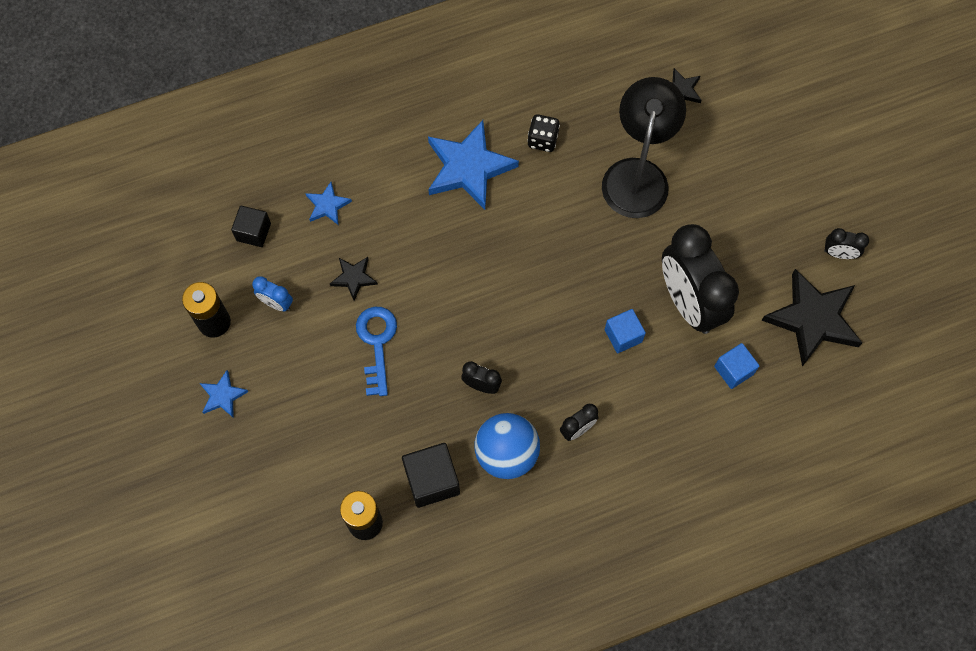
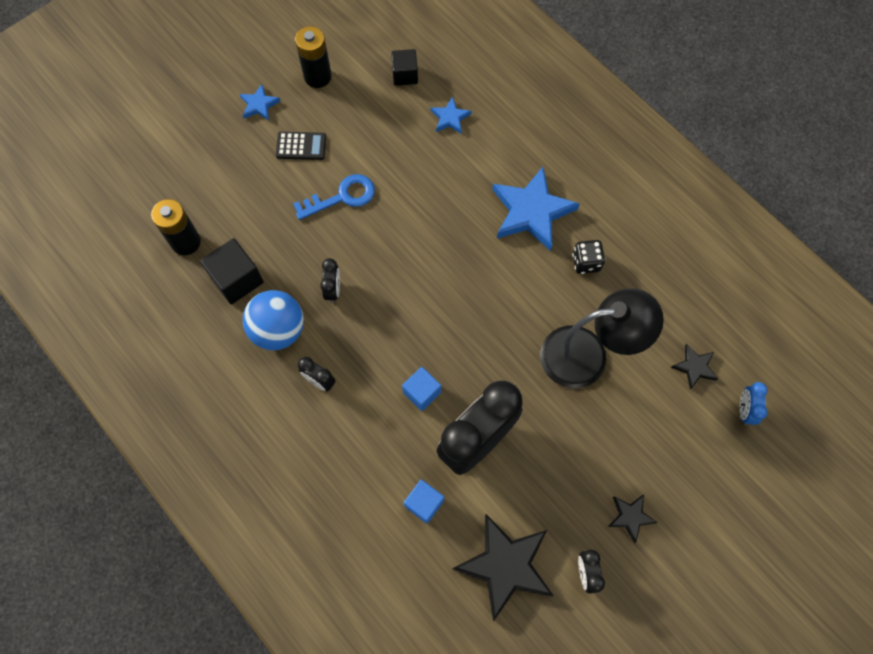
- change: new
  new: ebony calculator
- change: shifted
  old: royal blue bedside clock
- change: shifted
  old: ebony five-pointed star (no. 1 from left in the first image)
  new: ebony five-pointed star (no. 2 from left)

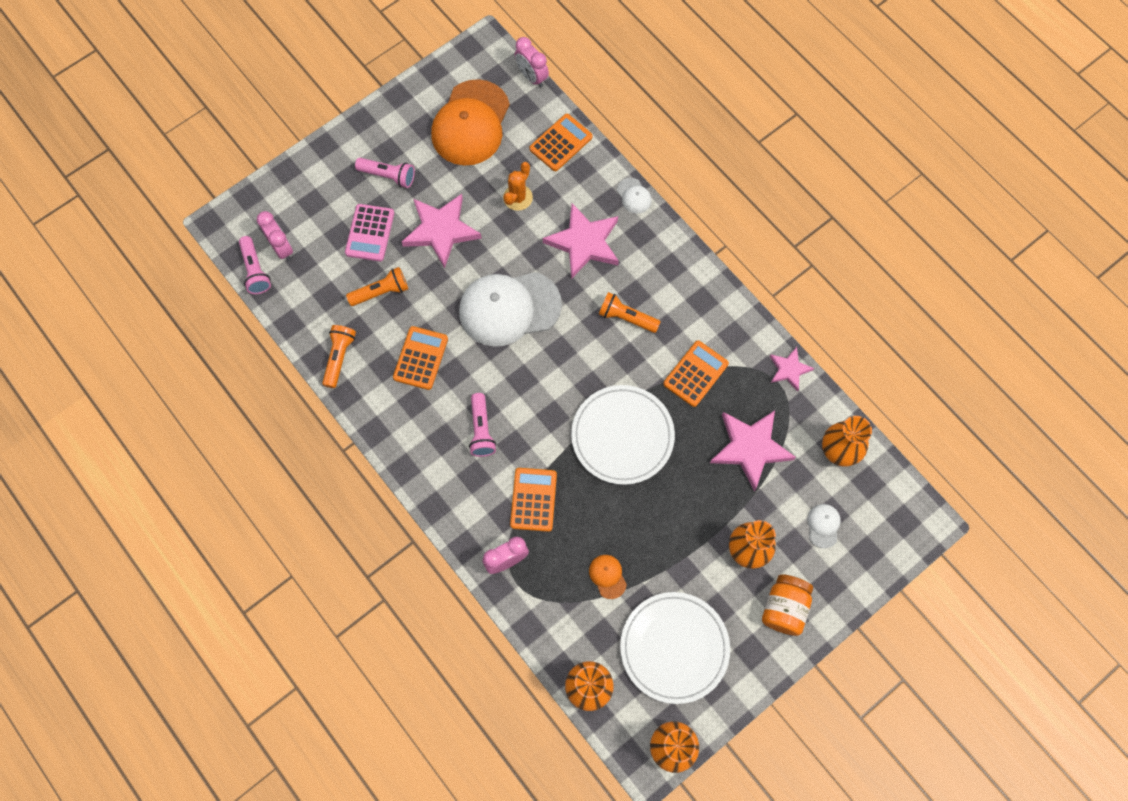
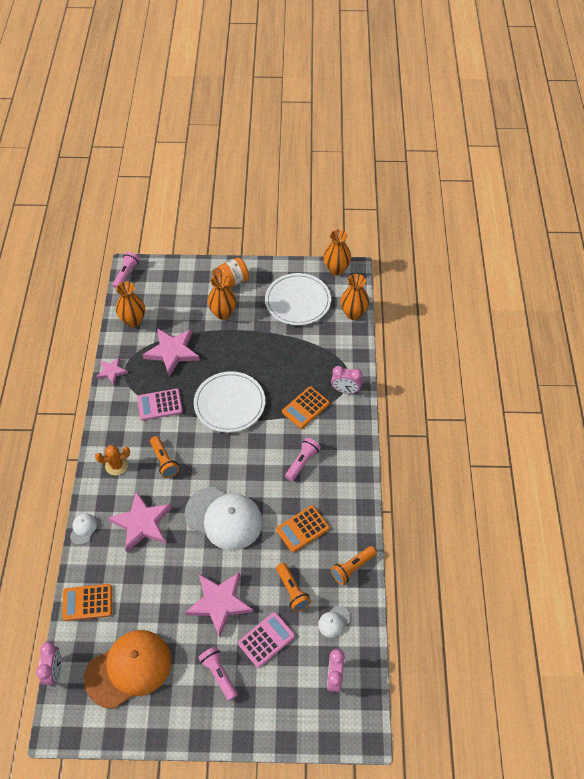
- change: gone
  old: orange-coloured baseball cap (no. 2 from left)
- change: shifted
  old: pink torch (no. 1 from left)
- change: shifted
  old: orange-coloured prickly plant
- change: shifted
  old: white baseball cap (no. 3 from left)
- change: repainted
  old: orange-coloured calculator (no. 4 from left)
  new: pink calculator (no. 1 from left)
- change: rotated
  old: orange-coloured torch (no. 2 from left)
  degrees: -135

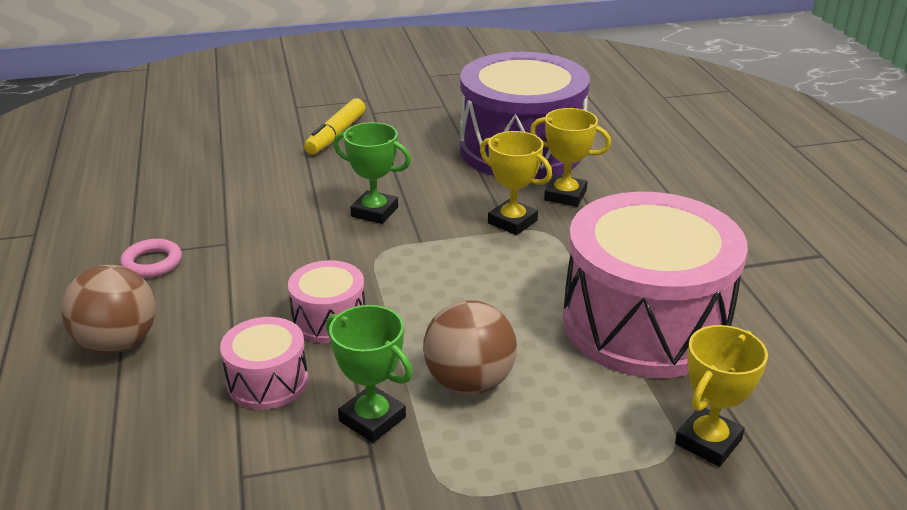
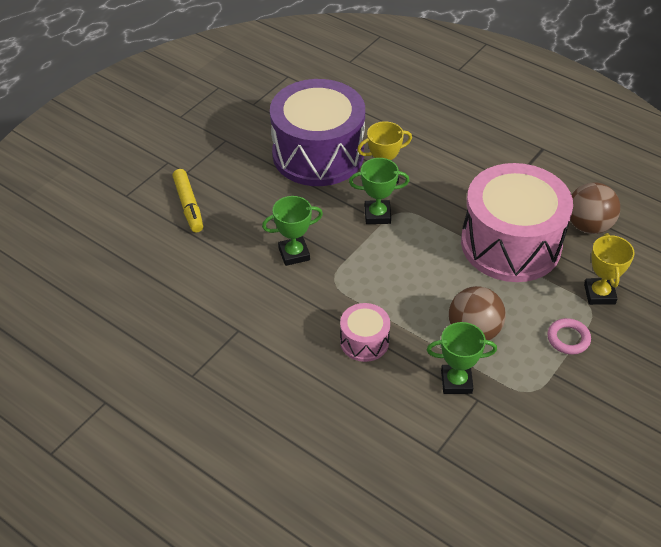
- change: gone
  old: pink toy drum (no. 1 from left)
- change: shifted
  old: brown sphere (no. 1 from left in the first image)
  new: brown sphere (no. 2 from left)
- change: shifted
  old: pink ring
- change: repainted
  old: yellow award cup (no. 1 from left)
  new: leaf-green award cup (no. 2 from left)

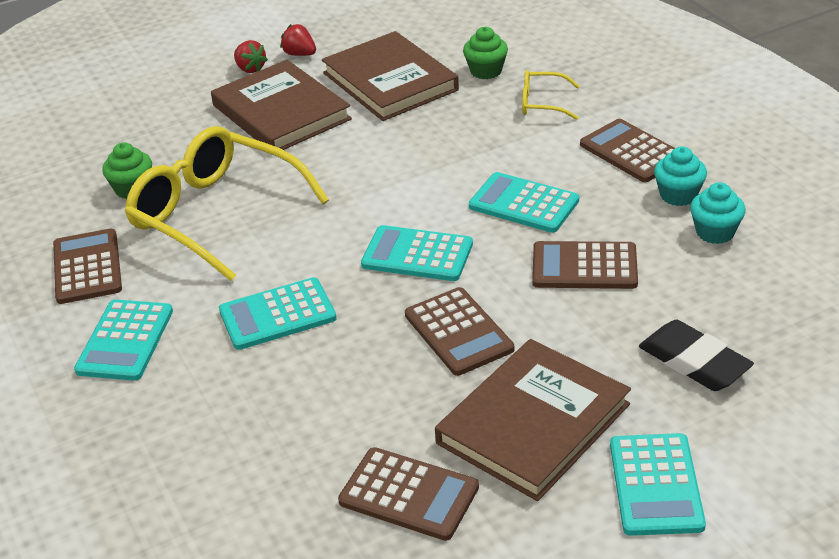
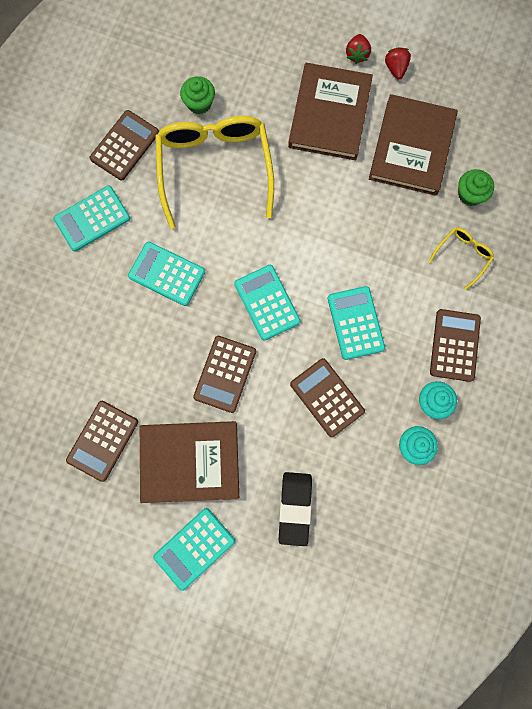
- change: rotated
  old: brown calculator (no. 2 from left in the first image)
  degrees: 45
- change: rotated
  old: yellow glasses (no. 2 from left)
  degrees: 75

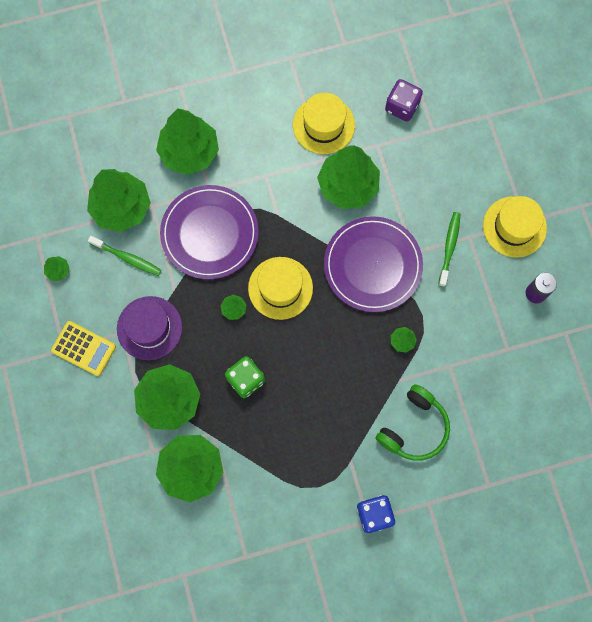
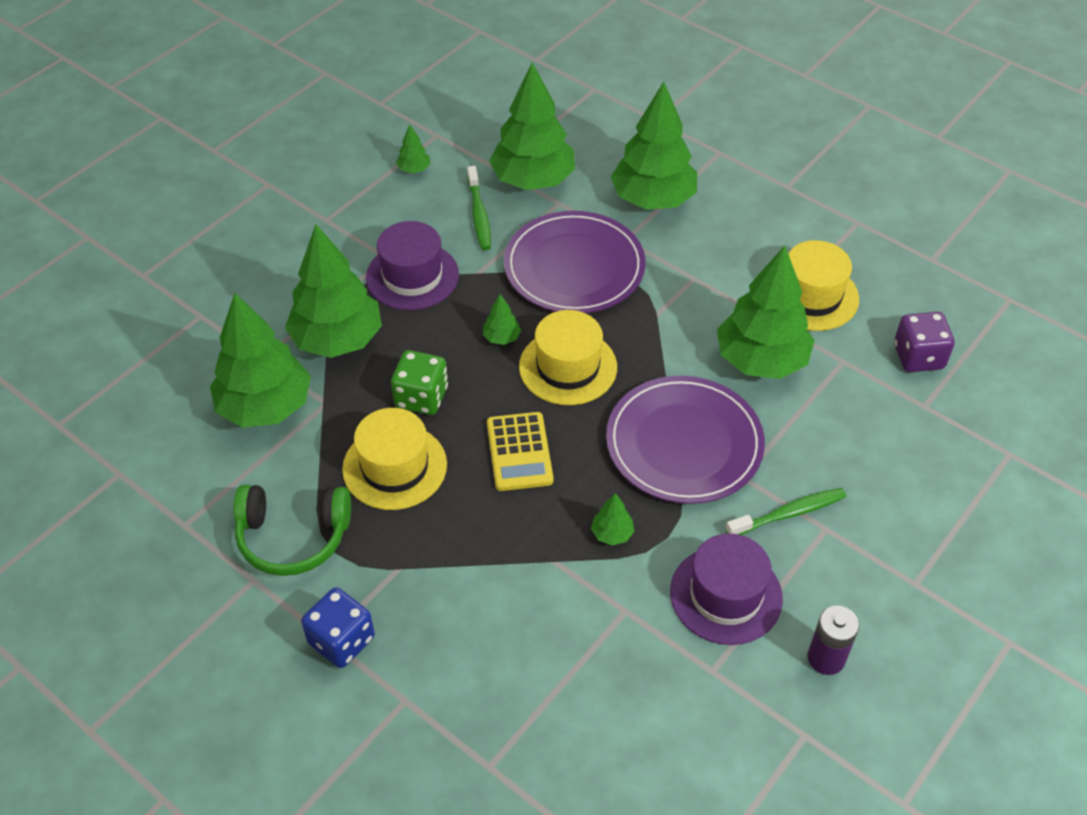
- change: new
  new: royal purple tall hat (no. 2 from left)
- change: shifted
  old: yellow calculator
- change: shifted
  old: leaf-green over-ear headphones
- change: shifted
  old: yellow tall hat (no. 3 from left in the first image)
  new: yellow tall hat (no. 1 from left)

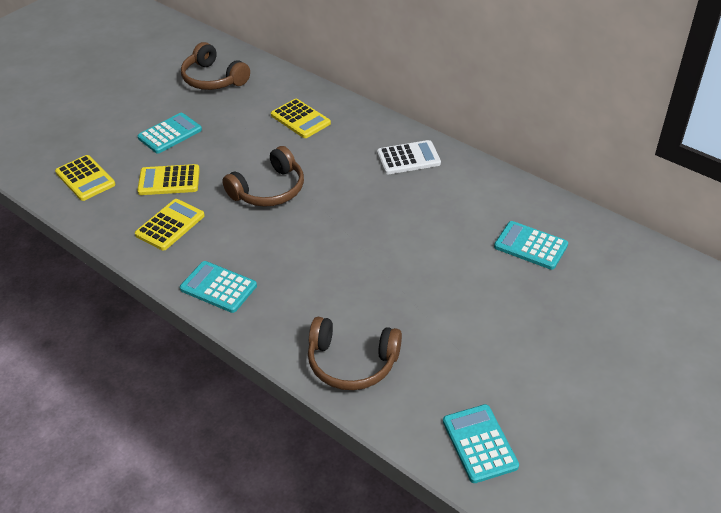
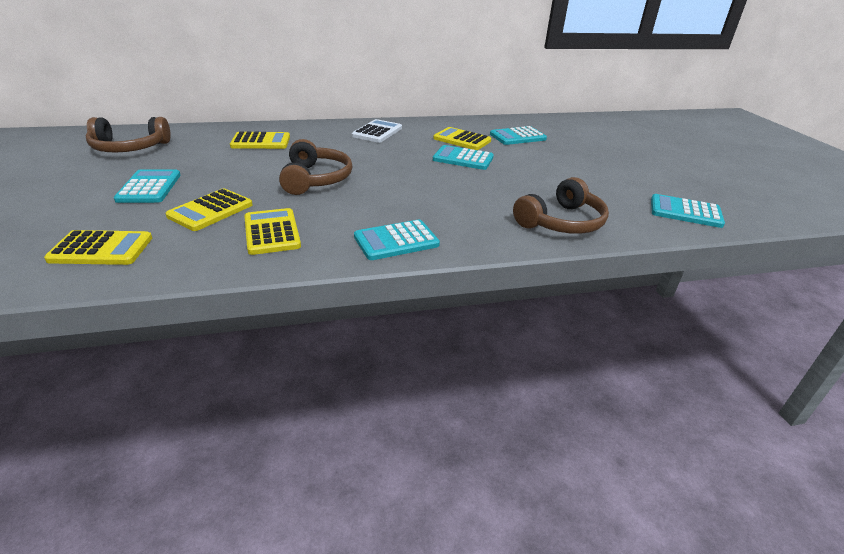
- change: new
  new: yellow calculator (no. 5 from left)
- change: new
  new: aqua calculator (no. 3 from left)

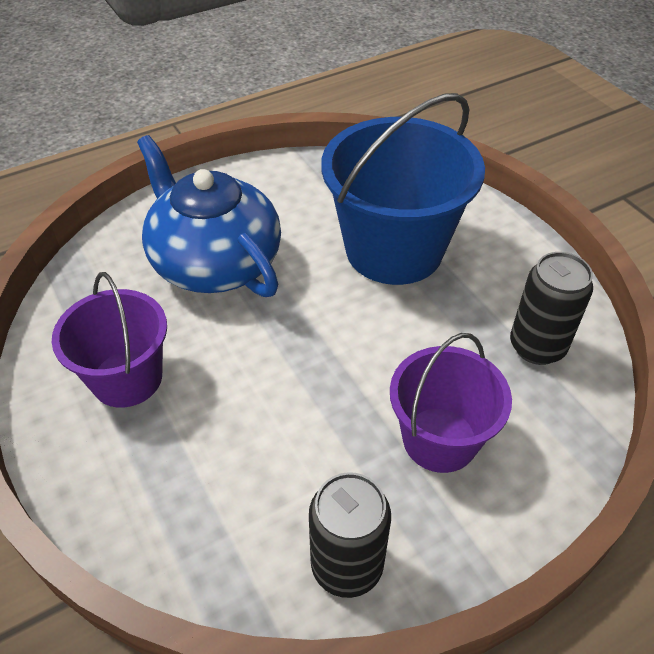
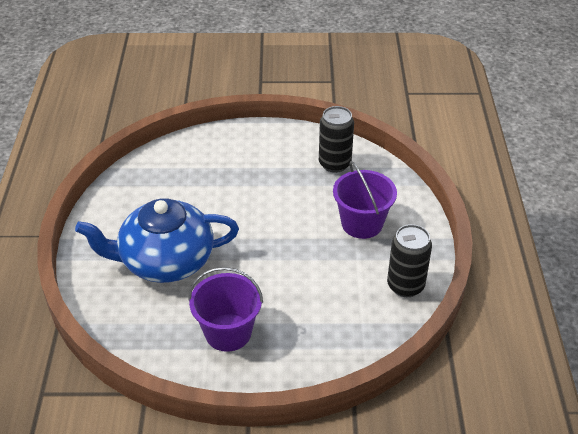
- change: gone
  old: royal blue pail

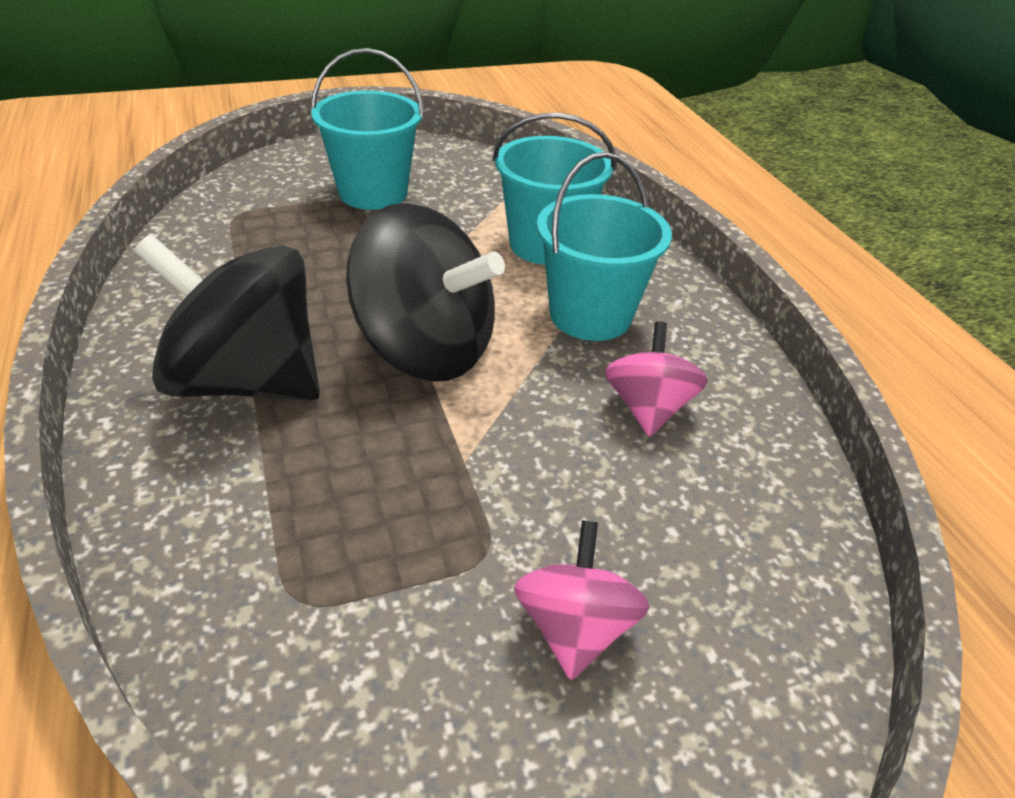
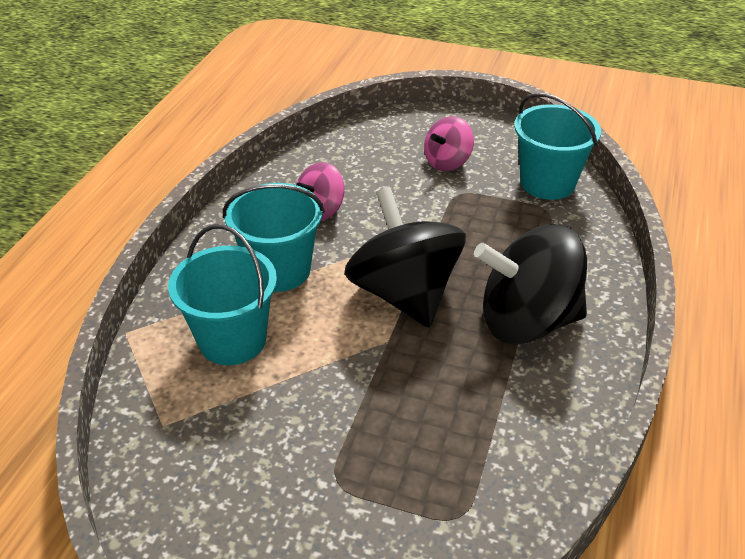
- change: shifted
  old: aqua pail (no. 1 from left in the first image)
  new: aqua pail (no. 3 from left)
- change: rotated
  old: ebony toy top (no. 1 from left in the first image)
  degrees: 120

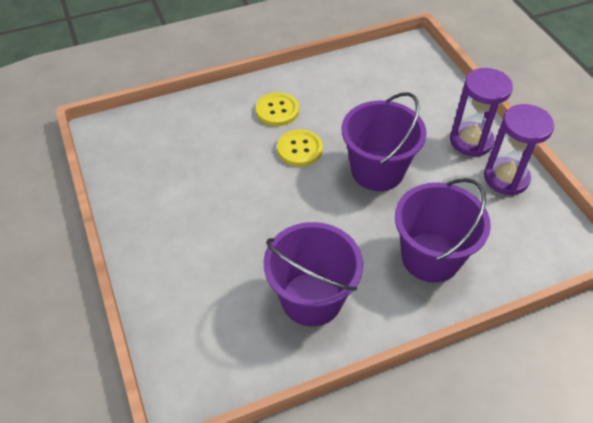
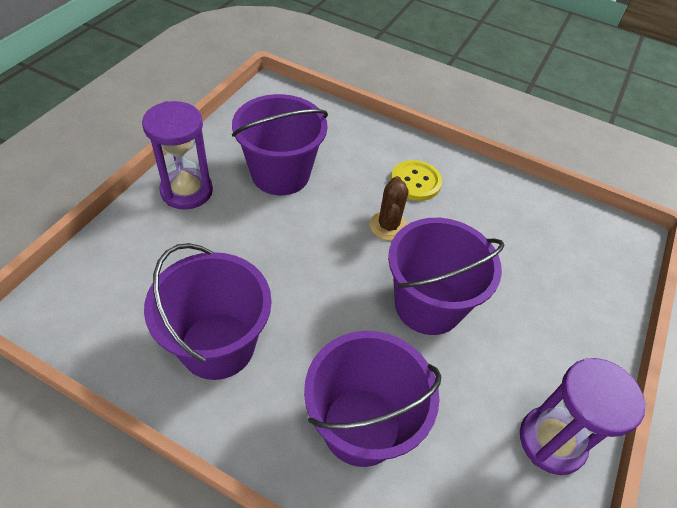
- change: new
  new: royal purple pail (no. 2 from left)
- change: shifted
  old: royal purple sand timer (no. 1 from left)
- change: swapped
  old: yellow shirt button (no. 2 from left)
  new: brown prickly plant

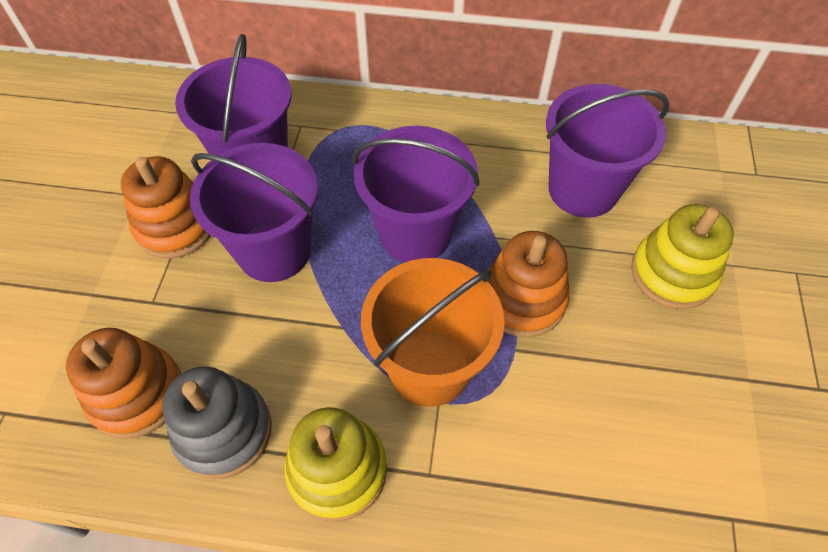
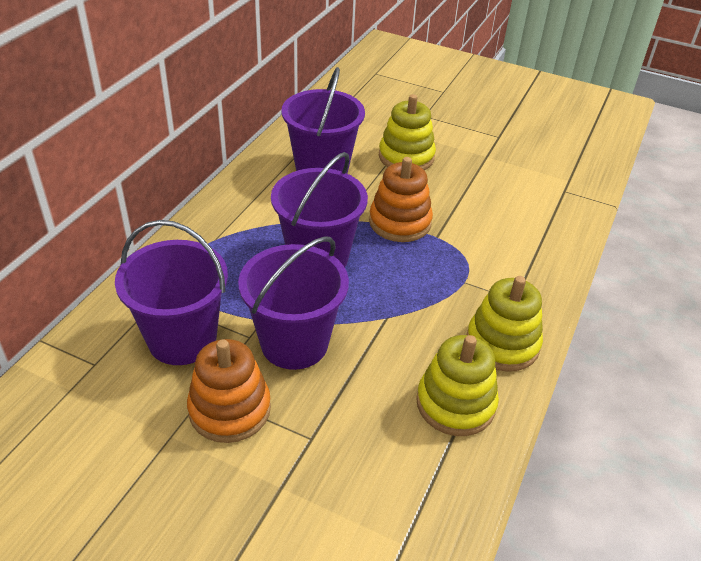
- change: gone
  old: orange-coloured ring stacker (no. 1 from left)
- change: gone
  old: orange-coloured pail
- change: repainted
  old: grey ring stacker
  new: yellow ring stacker (no. 2 from left)

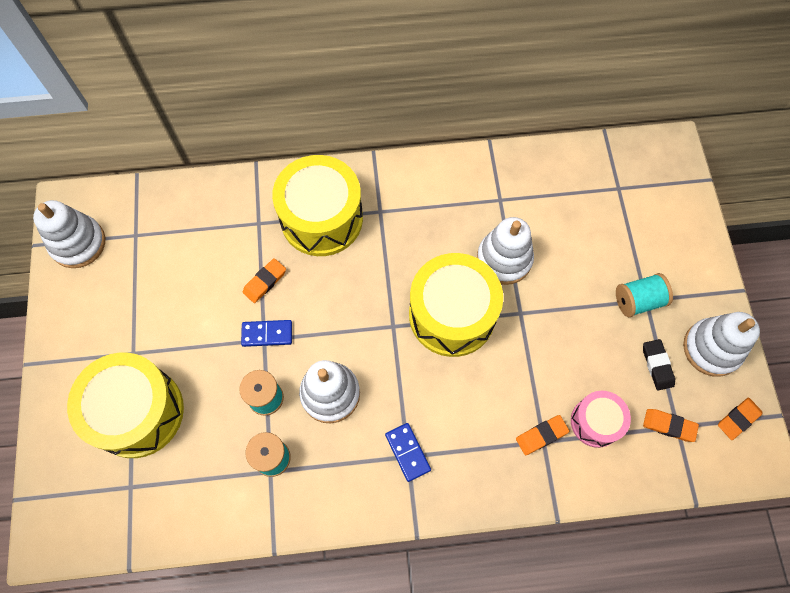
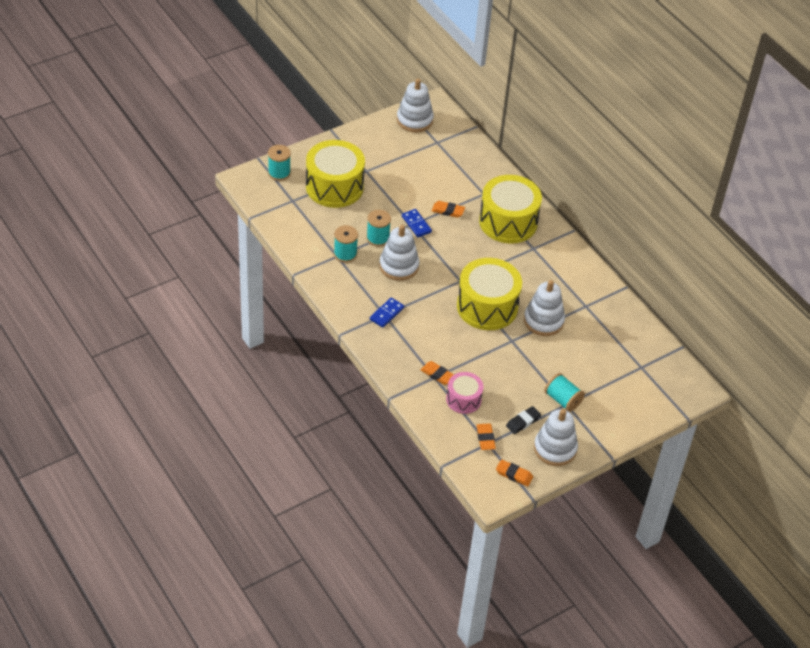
- change: new
  new: aqua bobbin (no. 1 from left)

